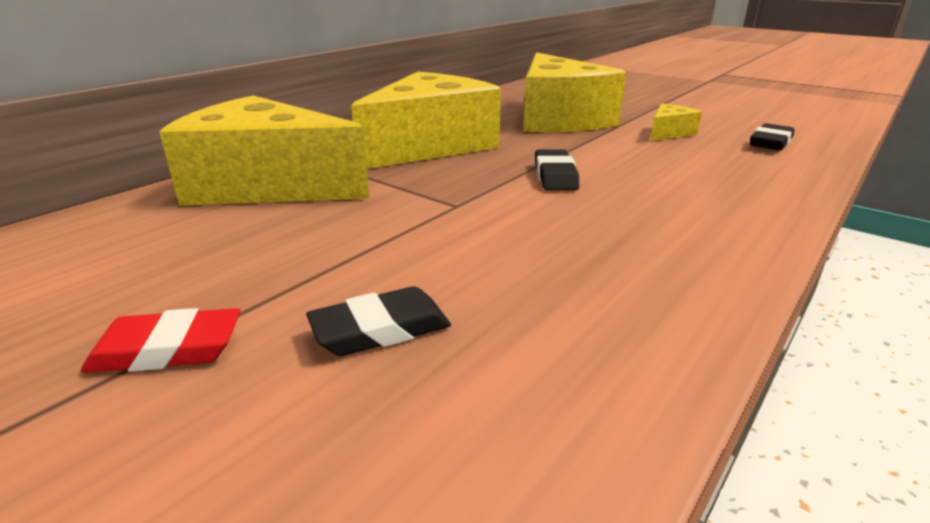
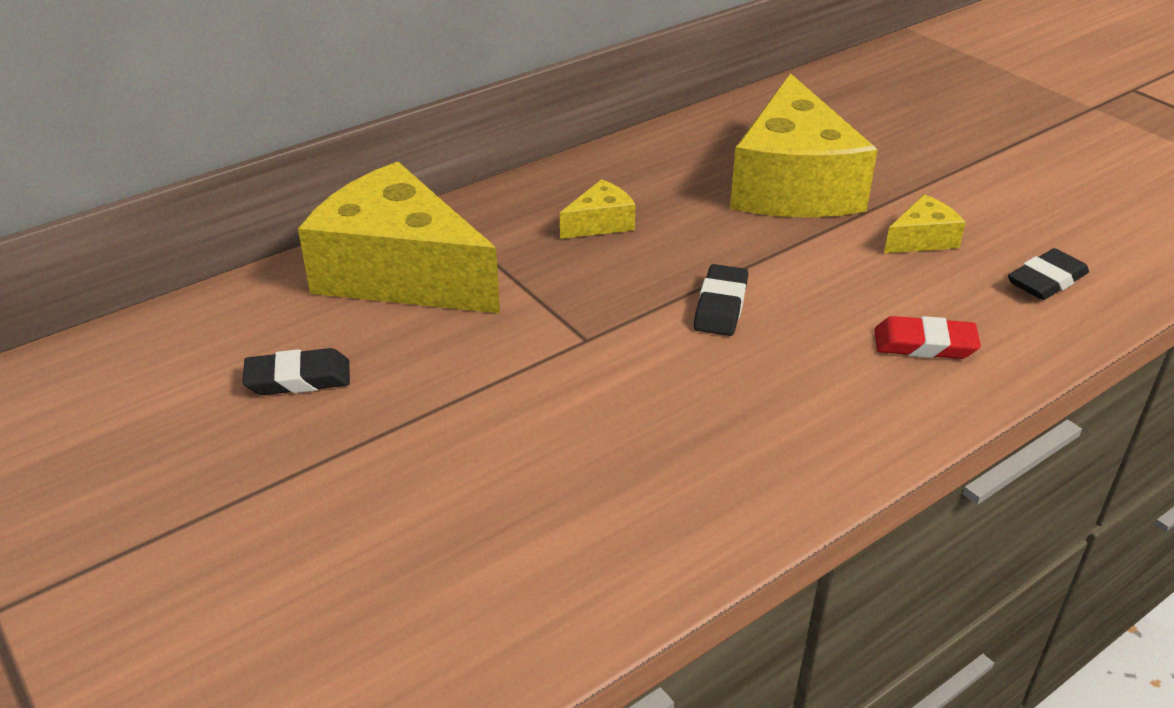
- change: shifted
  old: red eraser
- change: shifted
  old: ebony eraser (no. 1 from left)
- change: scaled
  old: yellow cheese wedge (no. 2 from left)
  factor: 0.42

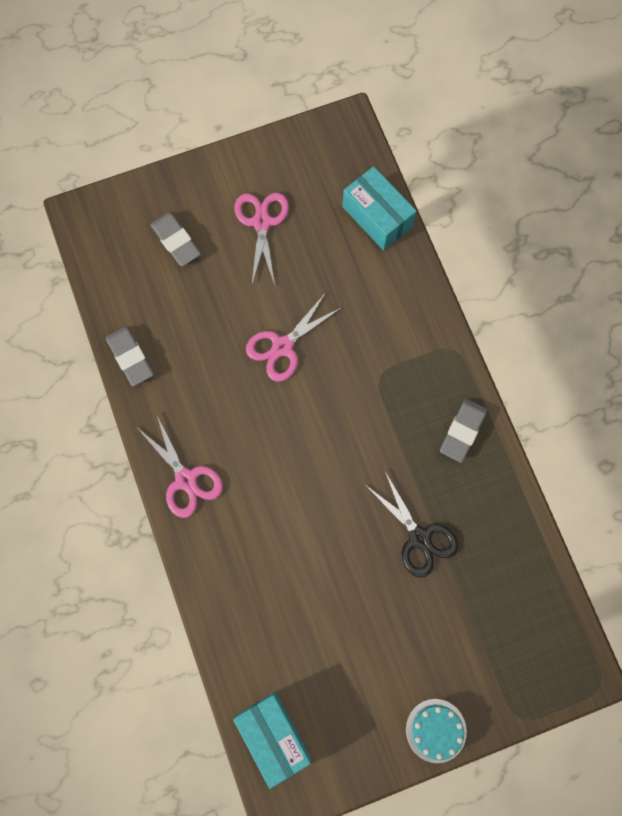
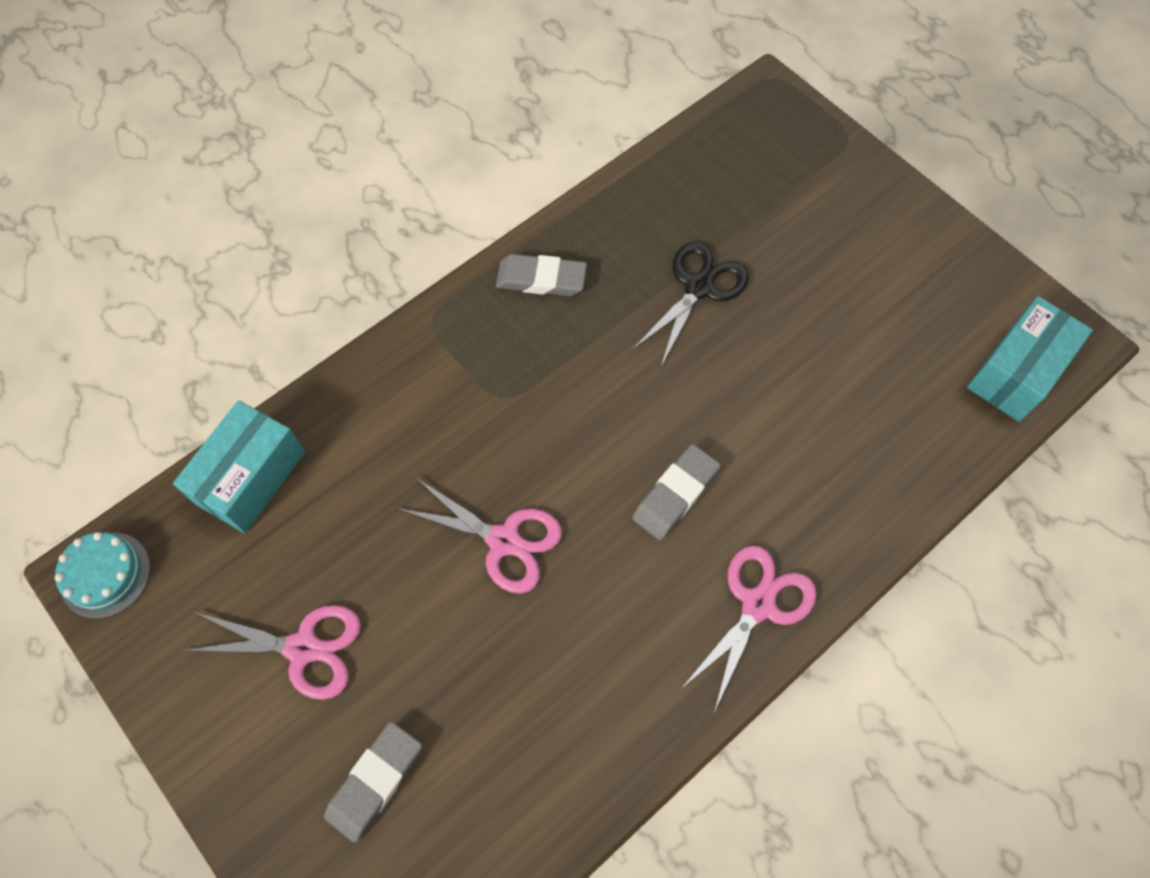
- change: shifted
  old: grey eraser (no. 1 from left in the first image)
  new: grey eraser (no. 3 from left)
- change: shifted
  old: aqua layer cake
- change: rotated
  old: pink pair of scissors (no. 2 from left in the first image)
  degrees: -150

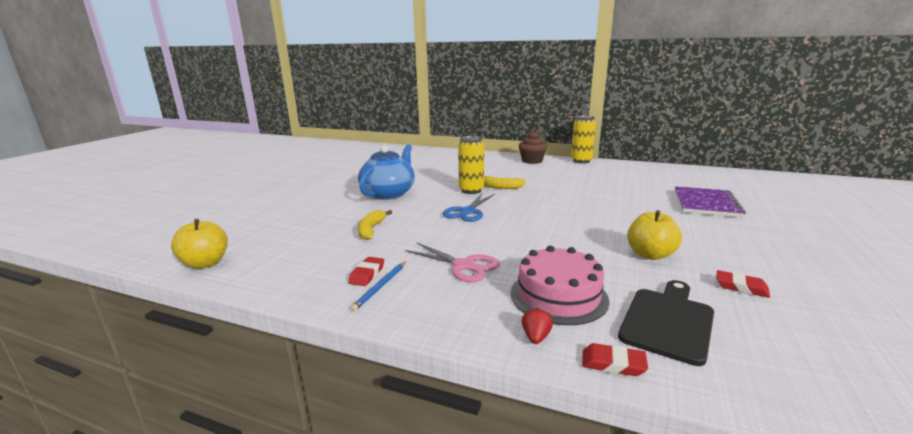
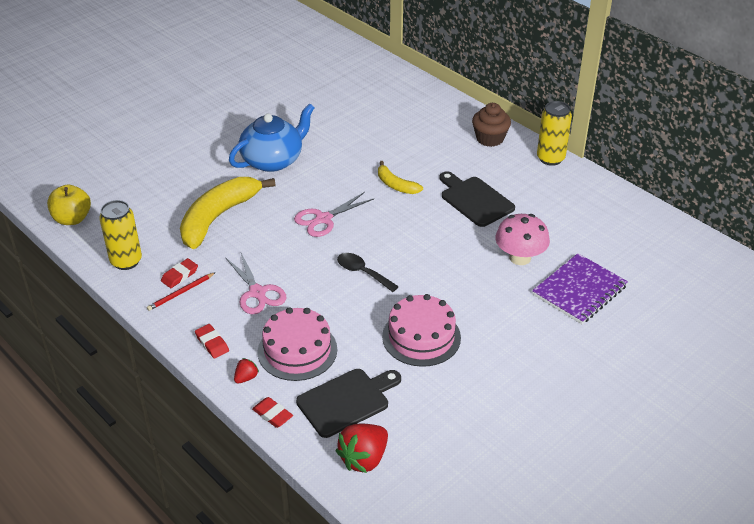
- change: new
  new: red strawberry (no. 2 from left)
- change: new
  new: ebony teaspoon
- change: new
  new: ebony chopping board (no. 2 from left)
- change: new
  new: pink toadstool
- change: shifted
  old: yellow can (no. 1 from left)
- change: shifted
  old: red eraser (no. 3 from left in the first image)
  new: red eraser (no. 2 from left)
- change: swapped
  old: yellow apple fruit (no. 2 from left)
  new: pink layer cake (no. 2 from left)
- change: repainted
  old: royal blue pencil
  new: red pencil
- change: repainted
  old: royal blue pair of scissors
  new: pink pair of scissors (no. 2 from left)
- change: scaled
  old: yellow banana fruit (no. 1 from left)
  factor: 1.97

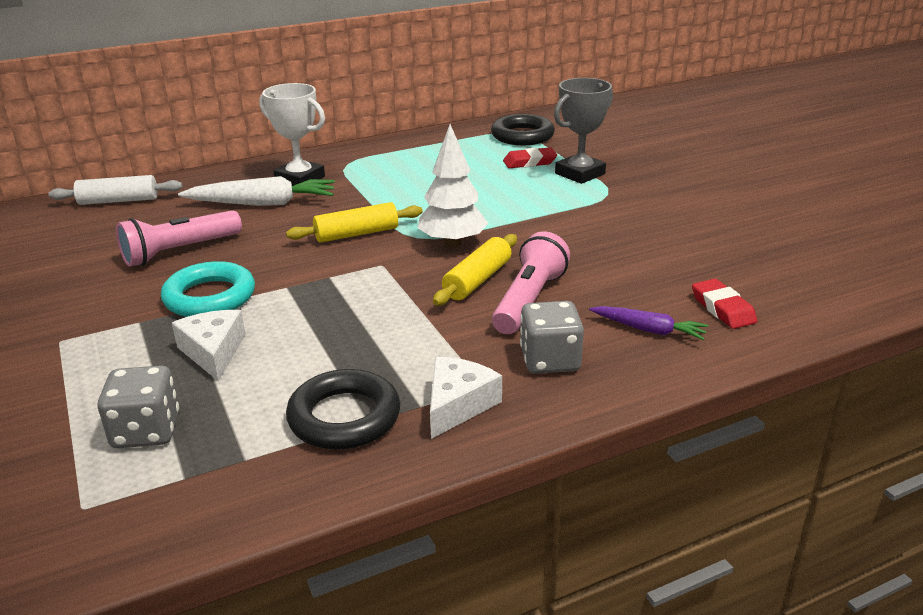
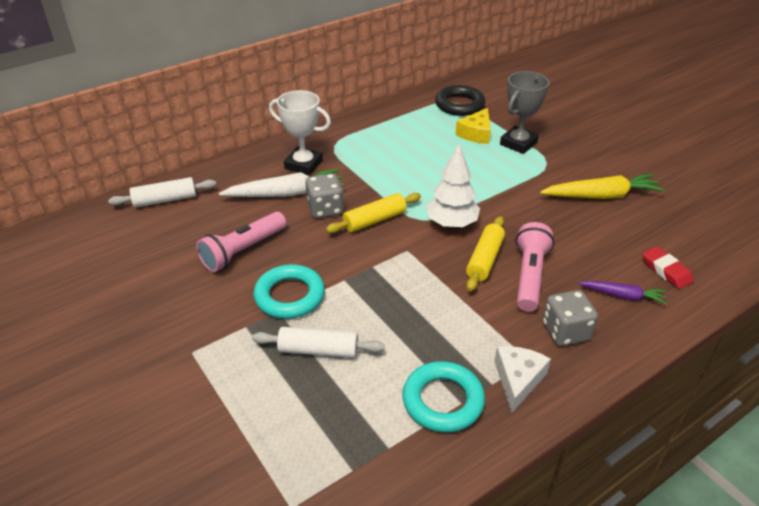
- change: new
  new: yellow carrot
- change: shifted
  old: grey die (no. 1 from left)
- change: swapped
  old: white cheese wedge (no. 1 from left)
  new: white rolling pin (no. 2 from left)
- change: swapped
  old: red eraser (no. 1 from left)
  new: yellow cheese wedge
- change: repainted
  old: ebony ring (no. 1 from left)
  new: aqua ring (no. 2 from left)

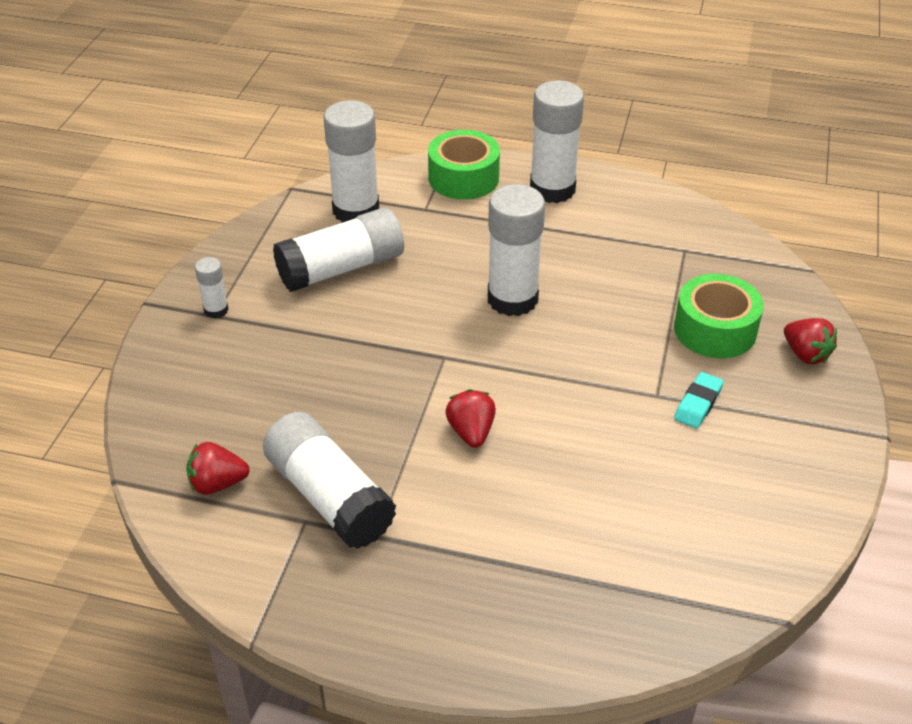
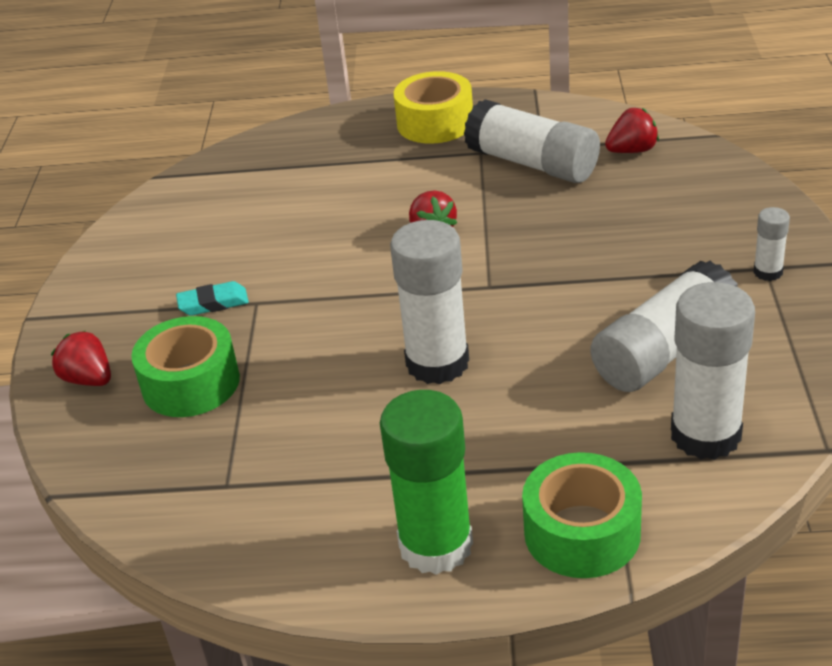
- change: new
  new: yellow tape
- change: repainted
  old: white glue (no. 6 from left)
  new: leaf-green glue
- change: rotated
  old: aqua eraser
  degrees: 60

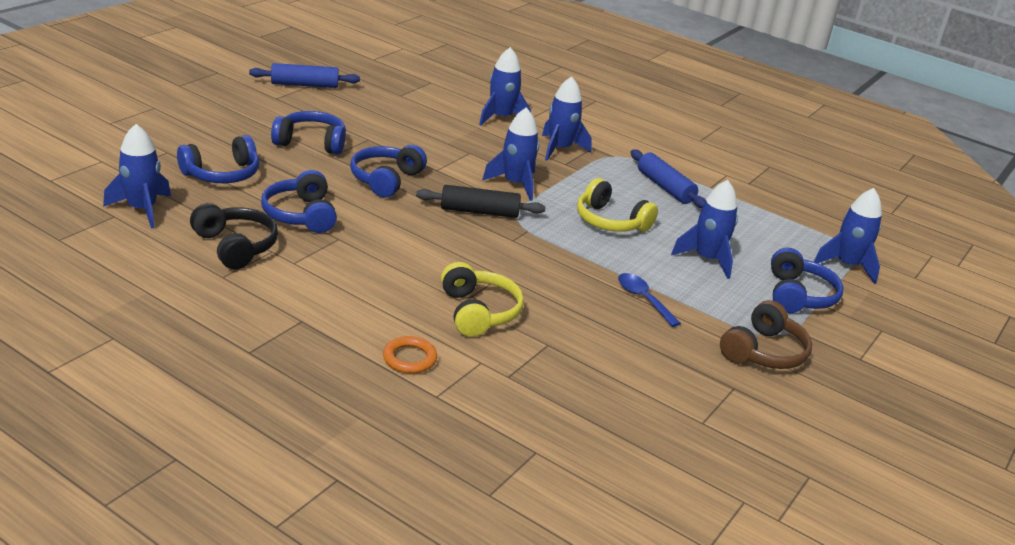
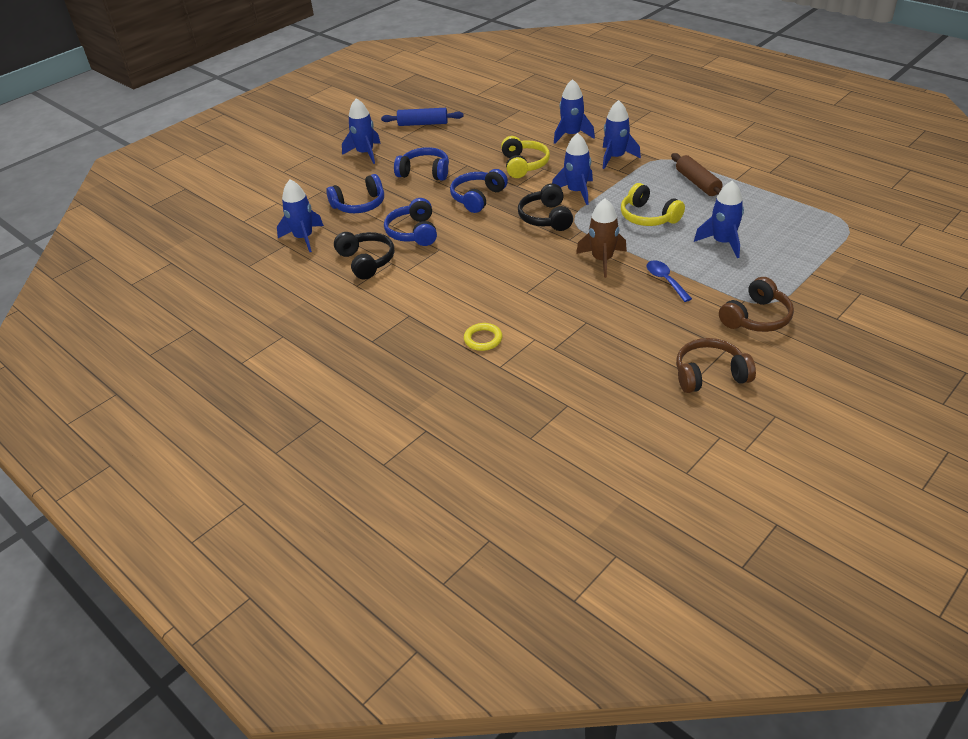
- change: gone
  old: royal blue over-ear headphones (no. 5 from left)
- change: new
  new: brown spaceship
- change: new
  new: brown over-ear headphones (no. 1 from left)
- change: shifted
  old: yellow over-ear headphones (no. 1 from left)
- change: shifted
  old: royal blue spaceship (no. 6 from left in the first image)
  new: royal blue spaceship (no. 2 from left)
- change: swapped
  old: ebony rolling pin
  new: ebony over-ear headphones (no. 2 from left)
- change: repainted
  old: orange-coloured ring
  new: yellow ring
- change: repainted
  old: royal blue rolling pin (no. 2 from left)
  new: brown rolling pin

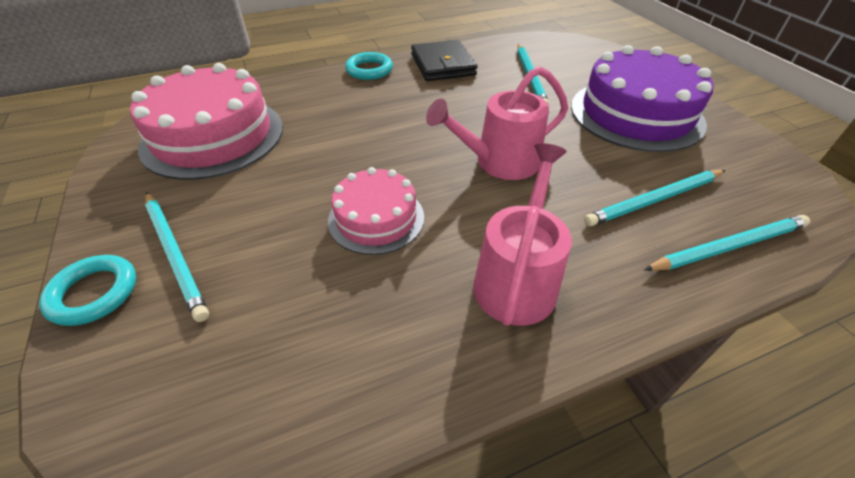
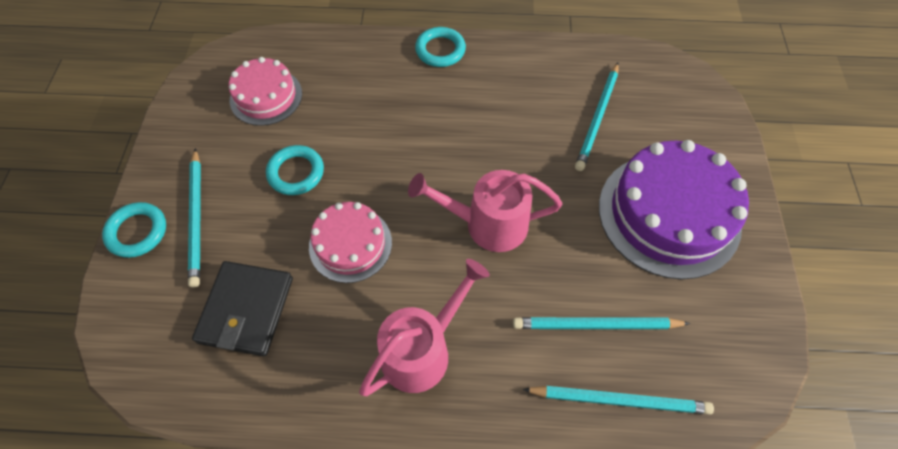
- change: new
  new: aqua ring (no. 2 from left)
- change: shifted
  old: ebony card wallet
- change: scaled
  old: pink layer cake (no. 1 from left)
  factor: 0.58

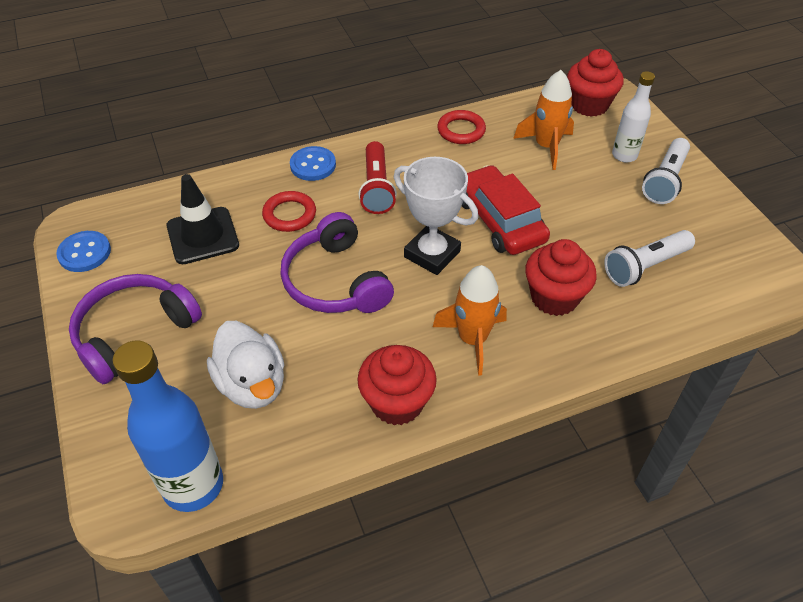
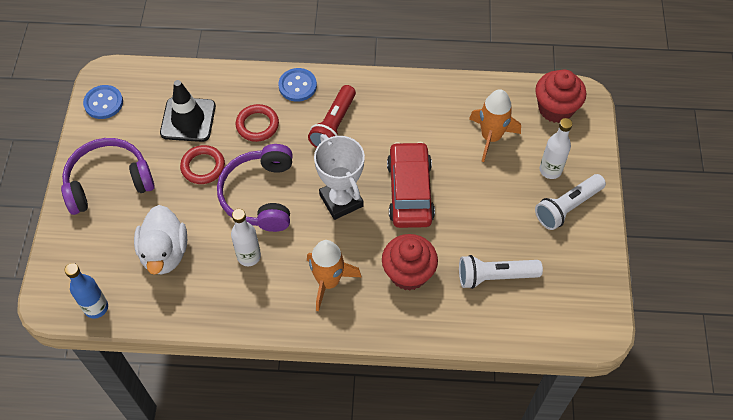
- change: gone
  old: red cupcake (no. 1 from left)
- change: new
  new: white drink bottle (no. 1 from left)
- change: shifted
  old: red ring (no. 2 from left in the first image)
  new: red ring (no. 1 from left)
- change: scaled
  old: royal blue drink bottle
  factor: 0.59

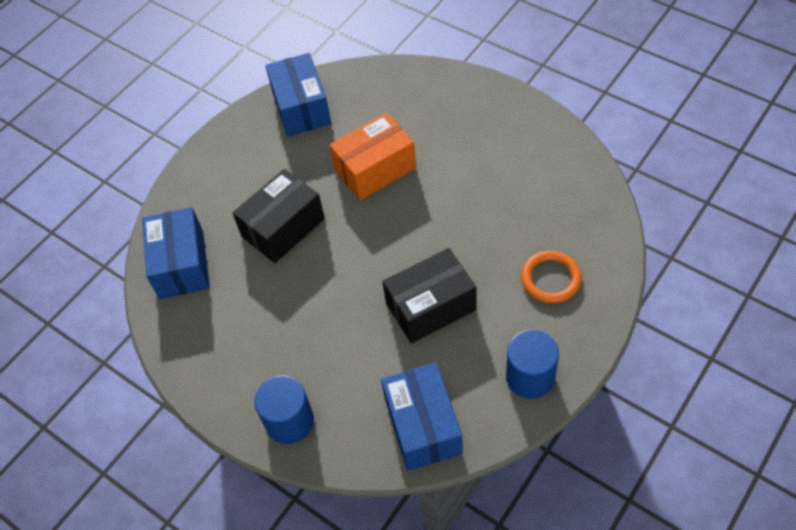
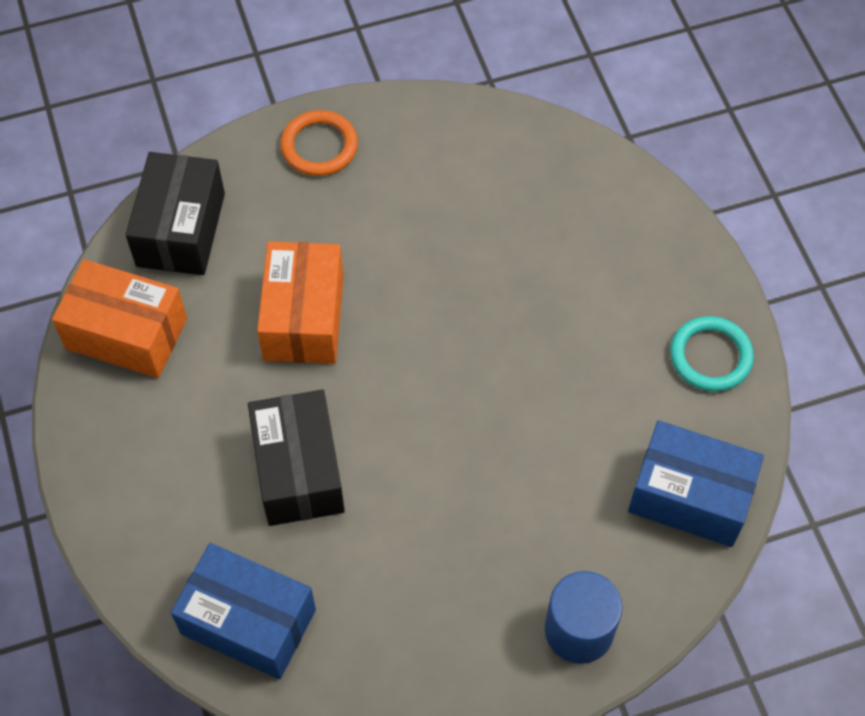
- change: shifted
  old: ebony box (no. 2 from left in the first image)
  new: ebony box (no. 1 from left)
- change: shifted
  old: orange-coloured ring
- change: swapped
  old: royal blue cylinder (no. 2 from left)
  new: aqua ring
- change: repainted
  old: royal blue box (no. 2 from left)
  new: orange-coloured box (no. 1 from left)

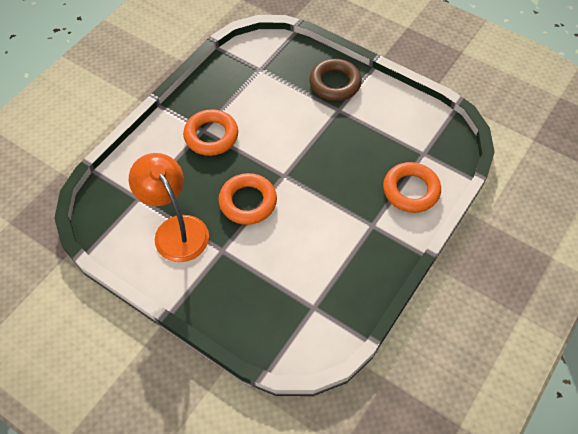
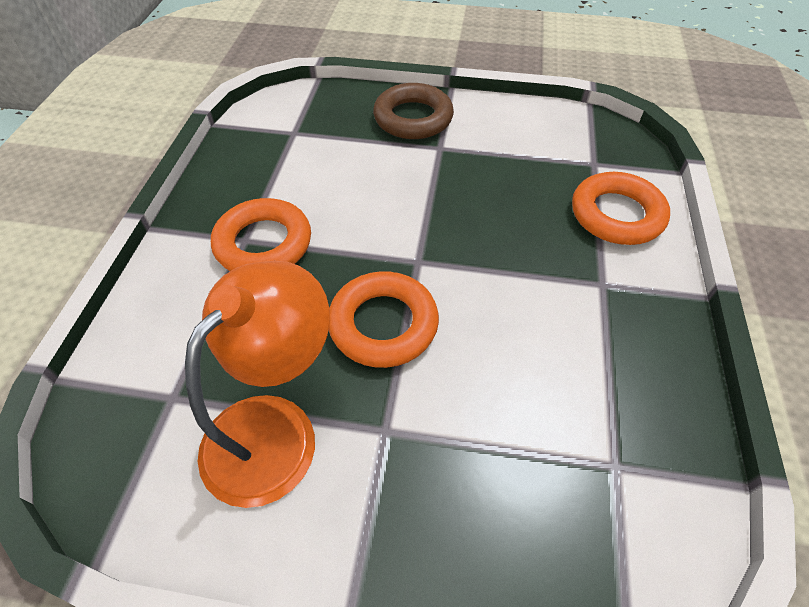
- change: rotated
  old: orange-coloured lamp
  degrees: 90

